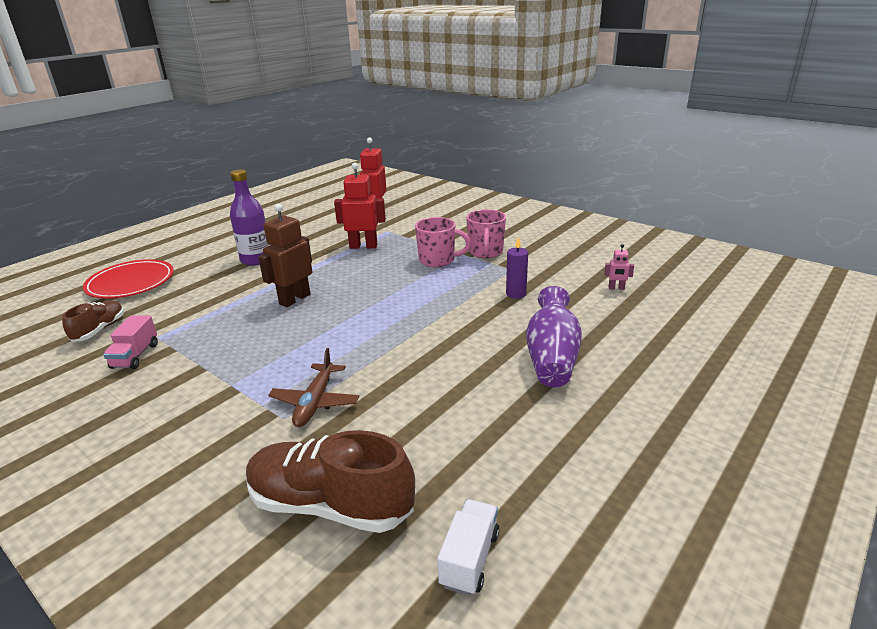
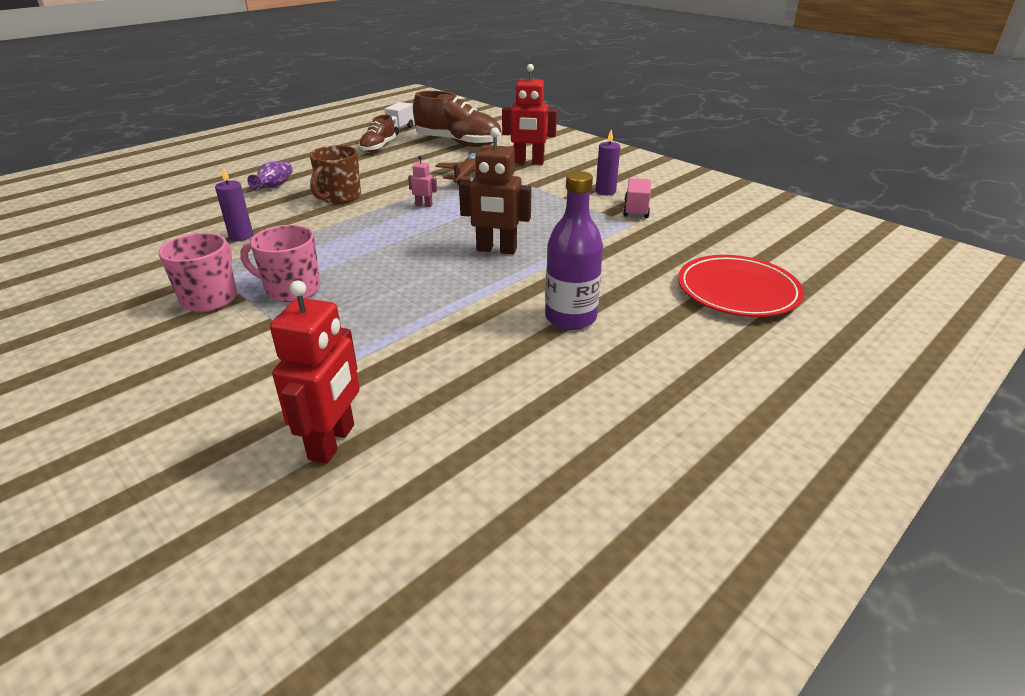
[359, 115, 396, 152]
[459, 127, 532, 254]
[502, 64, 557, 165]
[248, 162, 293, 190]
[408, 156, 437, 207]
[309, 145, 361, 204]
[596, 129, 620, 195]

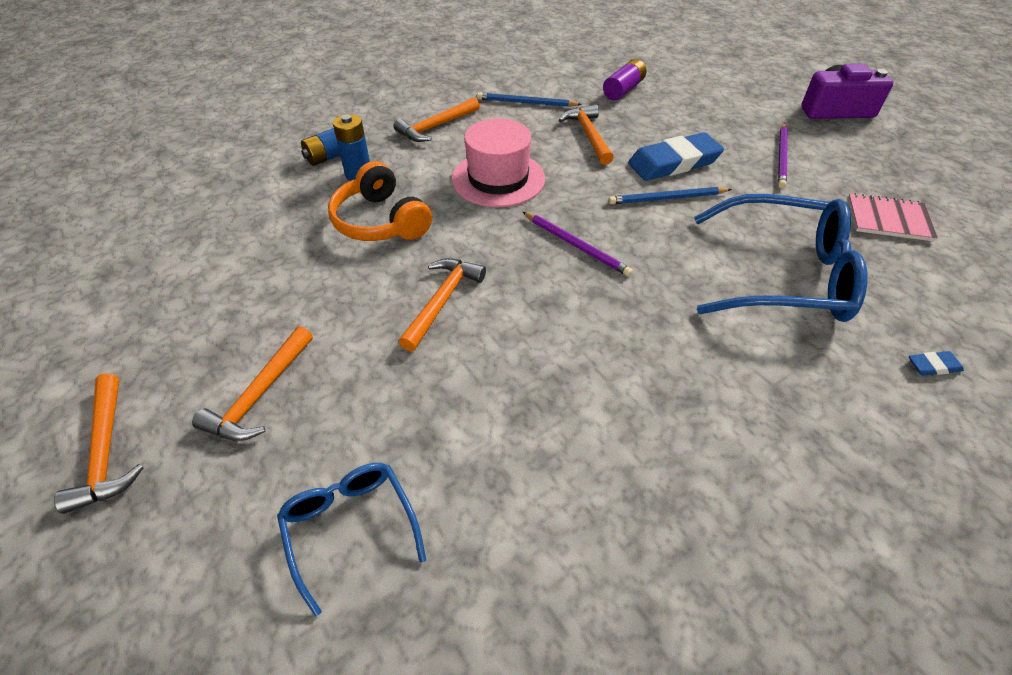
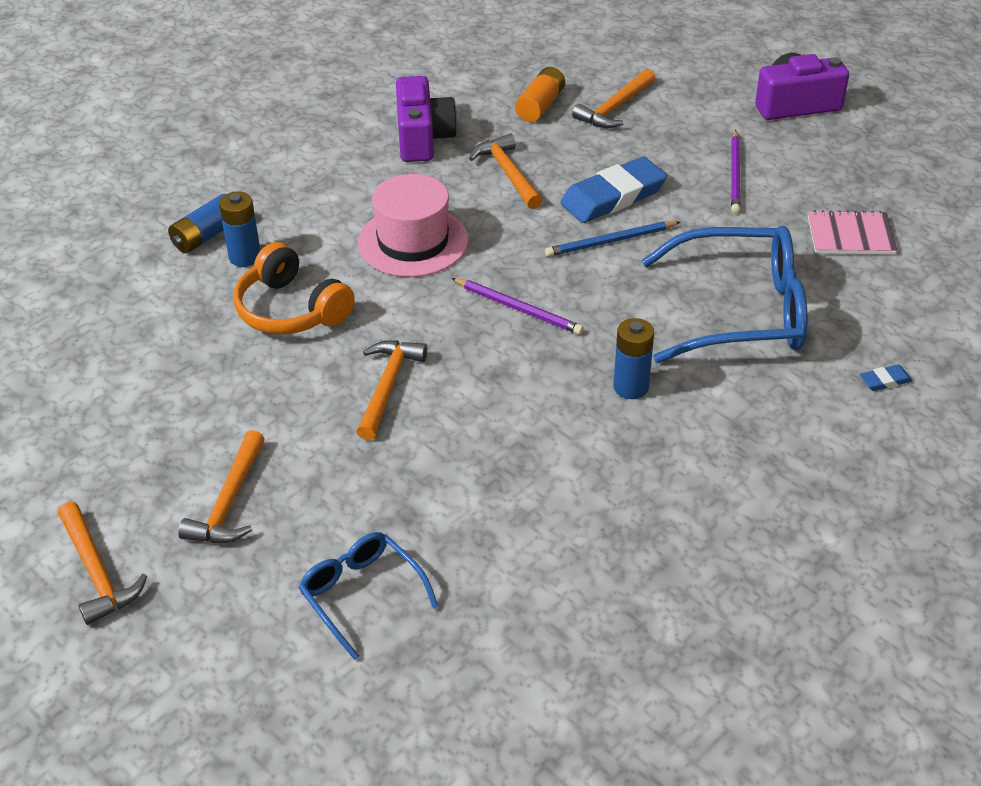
[572, 69, 655, 128]
[396, 76, 458, 162]
[515, 67, 565, 122]
[613, 318, 654, 399]

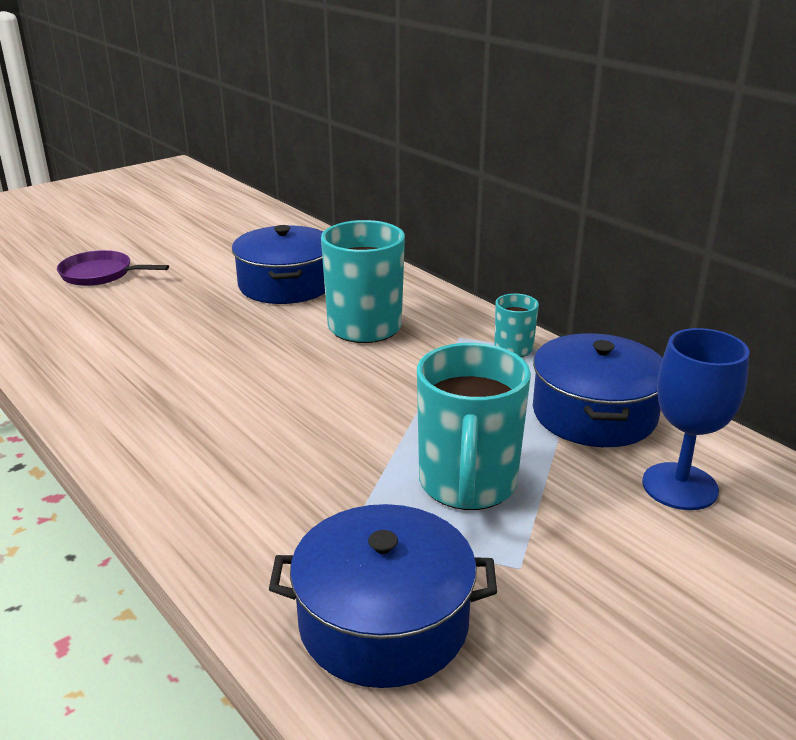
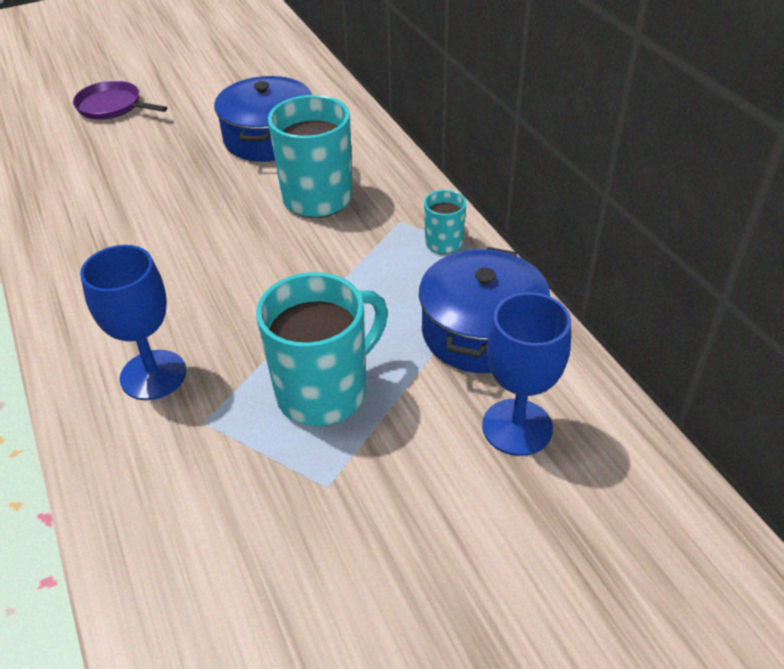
[269, 504, 497, 688] (first image)
[256, 272, 388, 426]
[80, 245, 186, 400]

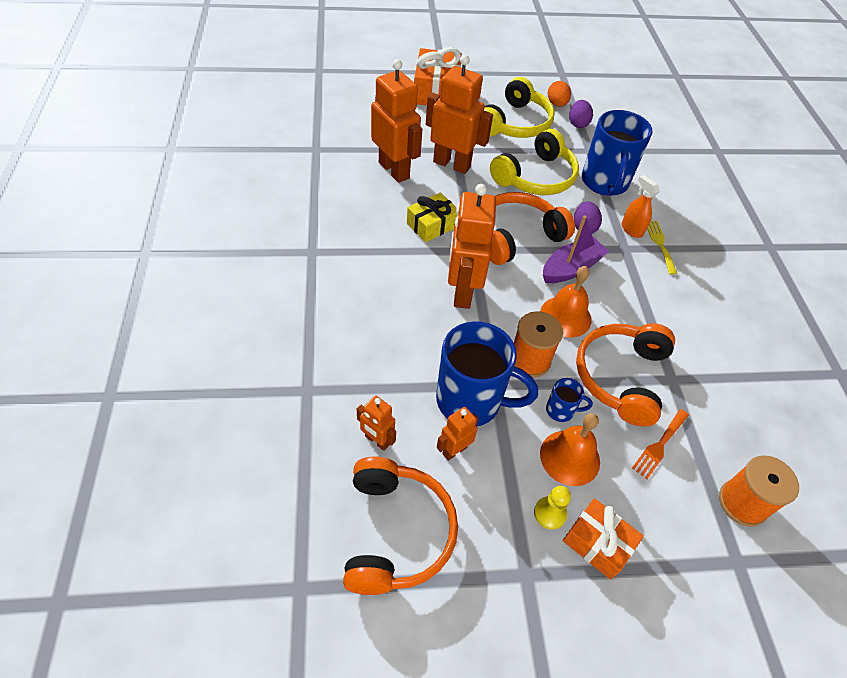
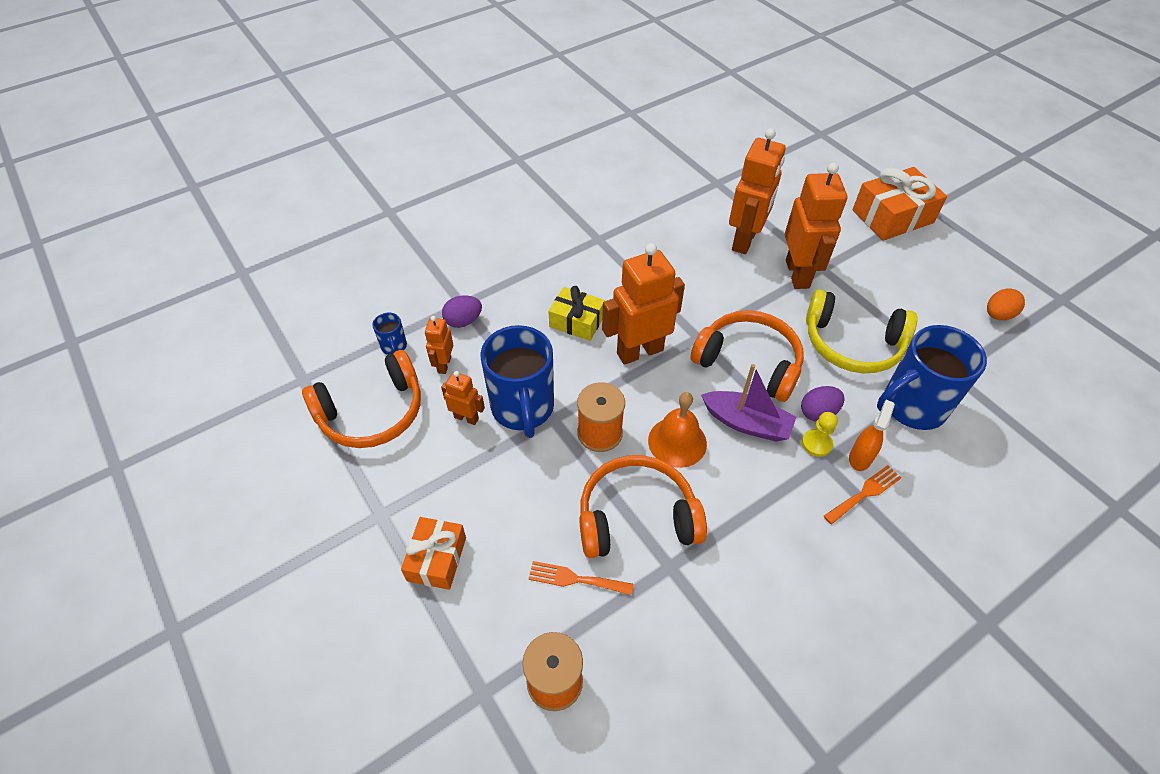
[548, 286, 605, 341]
[484, 77, 555, 138] (first image)
[802, 412, 838, 457]
[540, 413, 600, 486] (first image)
[372, 313, 407, 355]
[442, 295, 482, 328]
[824, 465, 901, 524]

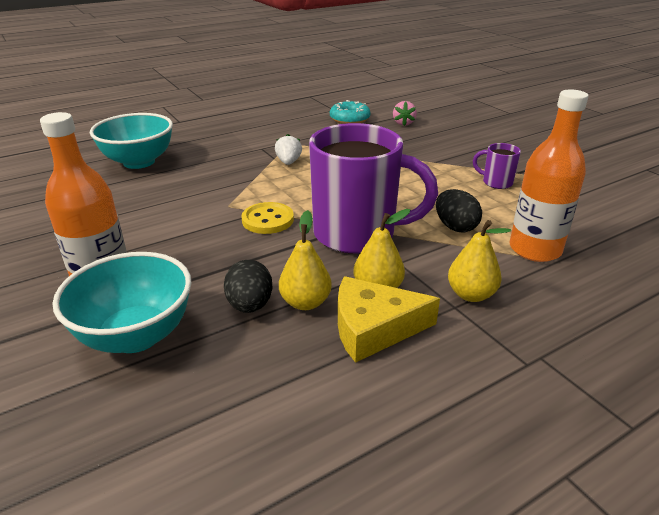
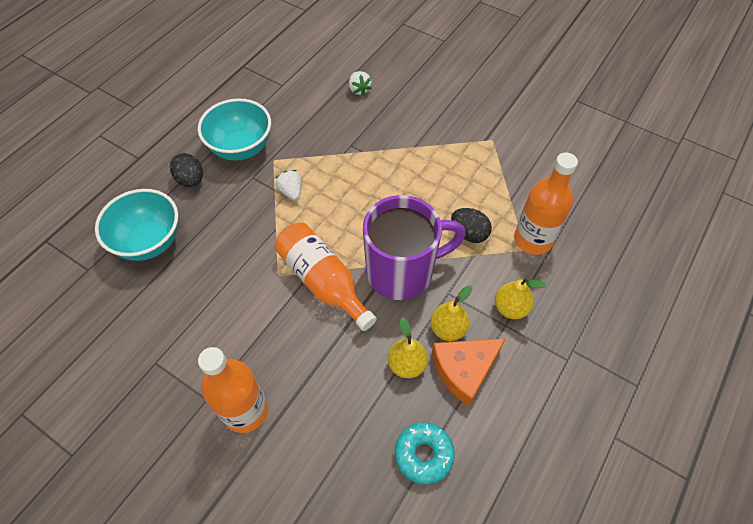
[198, 98, 271, 161]
[170, 153, 203, 187]
[275, 222, 377, 331]
[395, 422, 455, 485]
[432, 339, 505, 406]
[349, 71, 372, 96]
[473, 143, 521, 189] (first image)

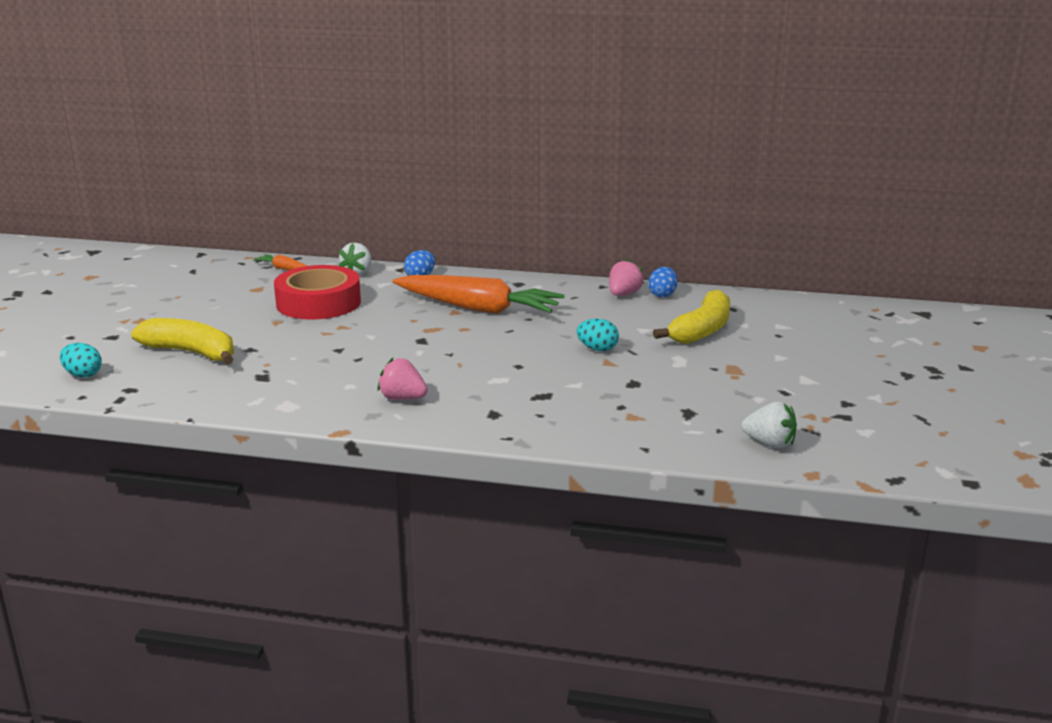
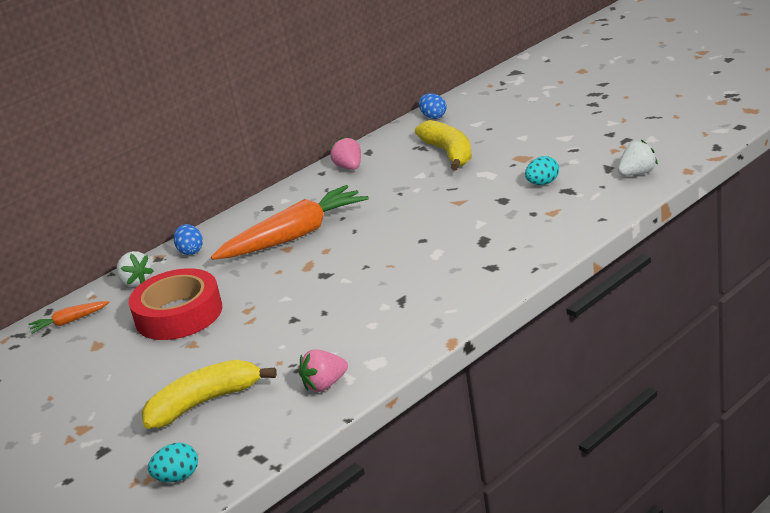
[299, 350, 348, 392]
[525, 156, 559, 185]
[419, 93, 447, 119]

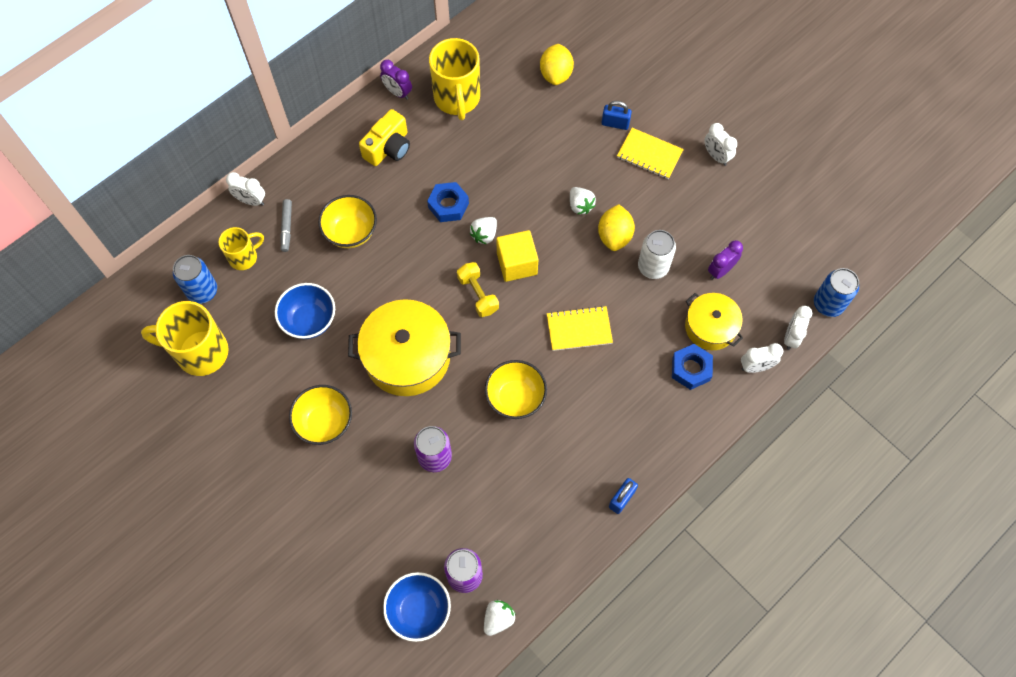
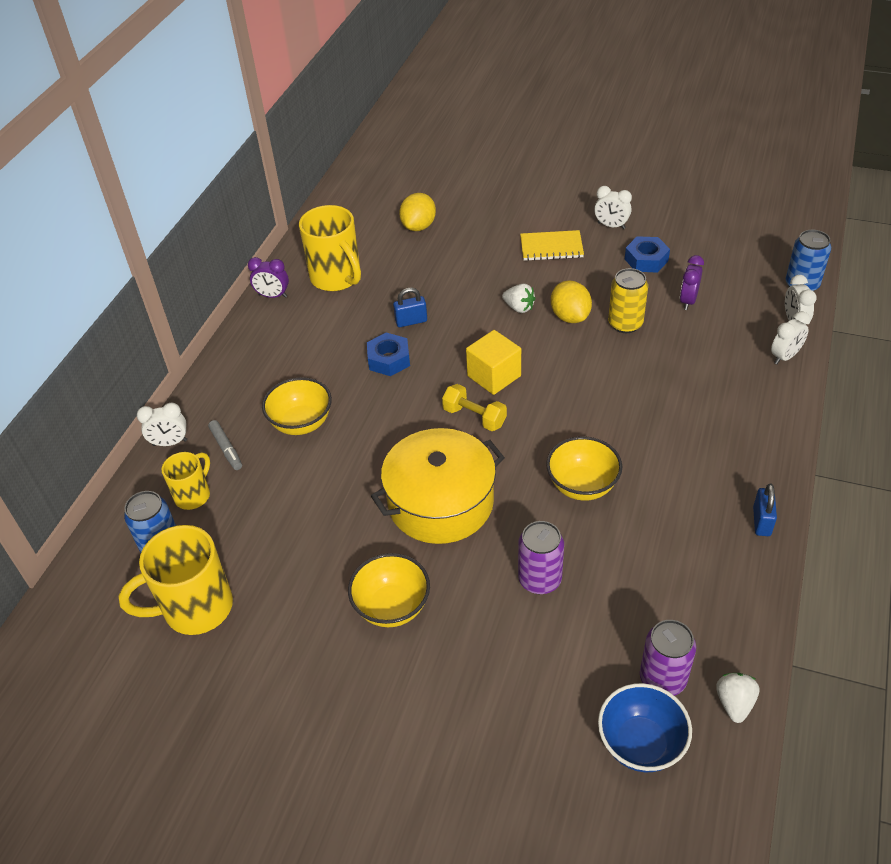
[275, 283, 335, 339] (first image)
[359, 109, 410, 166] (first image)
[469, 217, 497, 245] (first image)
[399, 193, 436, 231]
[547, 306, 613, 351] (first image)
[393, 288, 427, 327]
[608, 268, 648, 333]
[625, 236, 670, 273]
[685, 293, 743, 350] (first image)

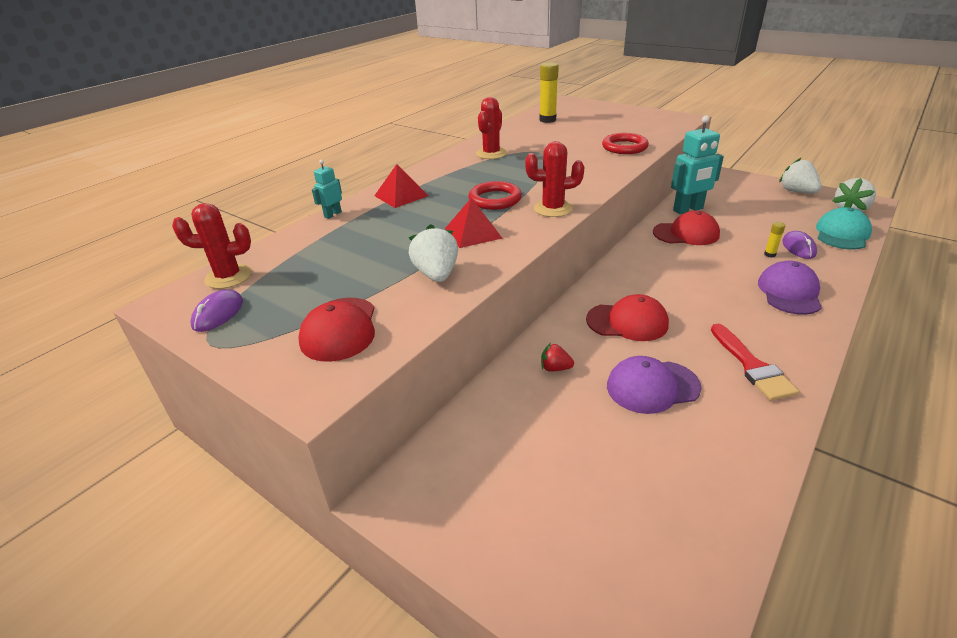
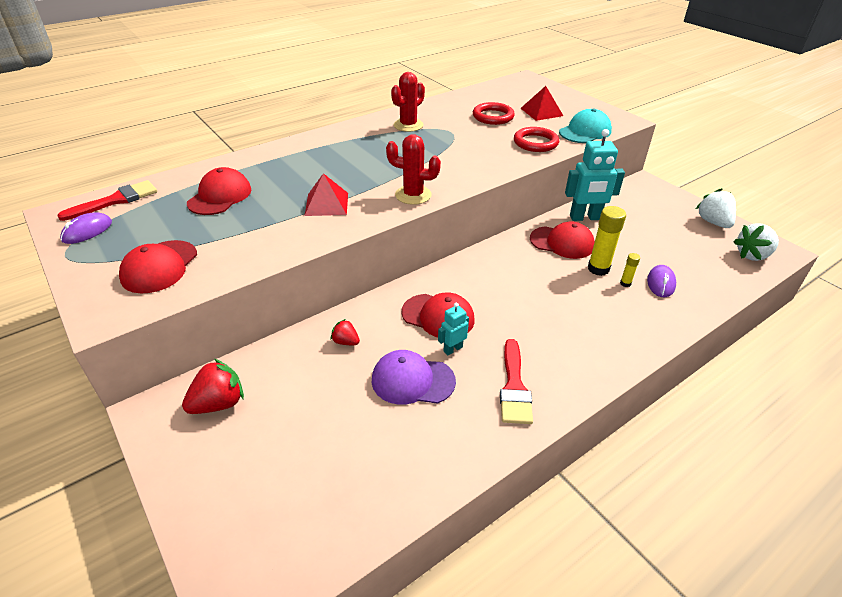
[57, 180, 157, 221]
[438, 303, 469, 355]
[520, 86, 563, 121]
[409, 224, 458, 282] (first image)
[473, 102, 515, 125]
[588, 206, 626, 276]
[758, 261, 822, 315] (first image)
[559, 109, 612, 143]
[182, 359, 244, 414]
[187, 167, 252, 215]

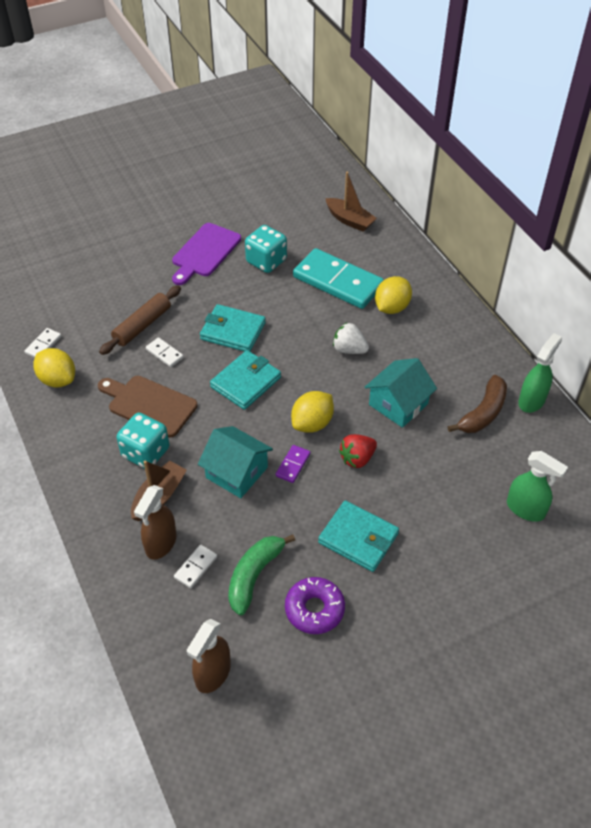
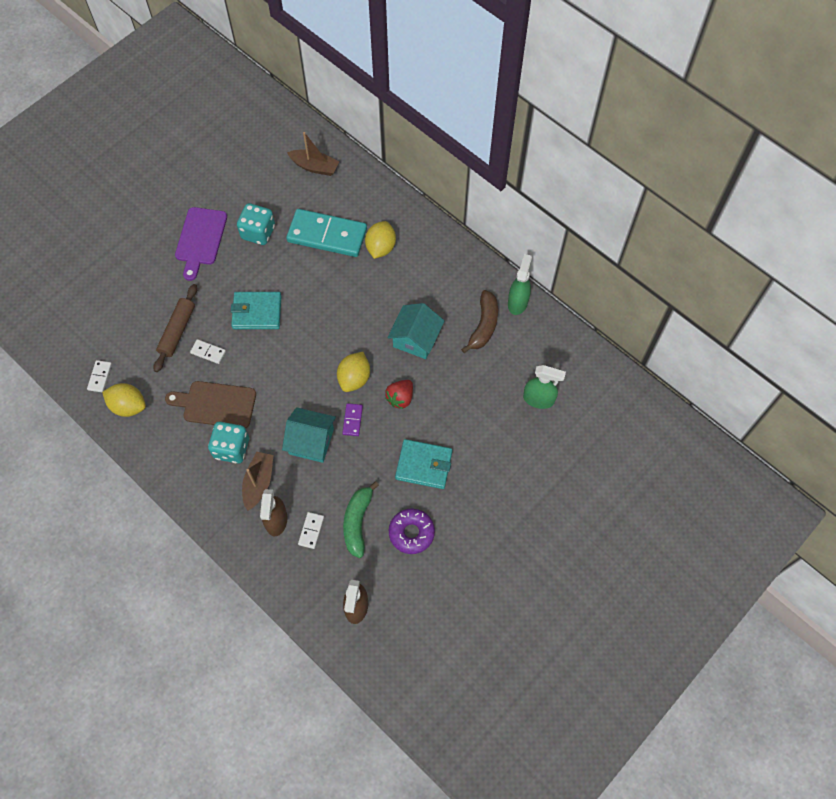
[210, 350, 281, 410] (first image)
[333, 322, 369, 354] (first image)

